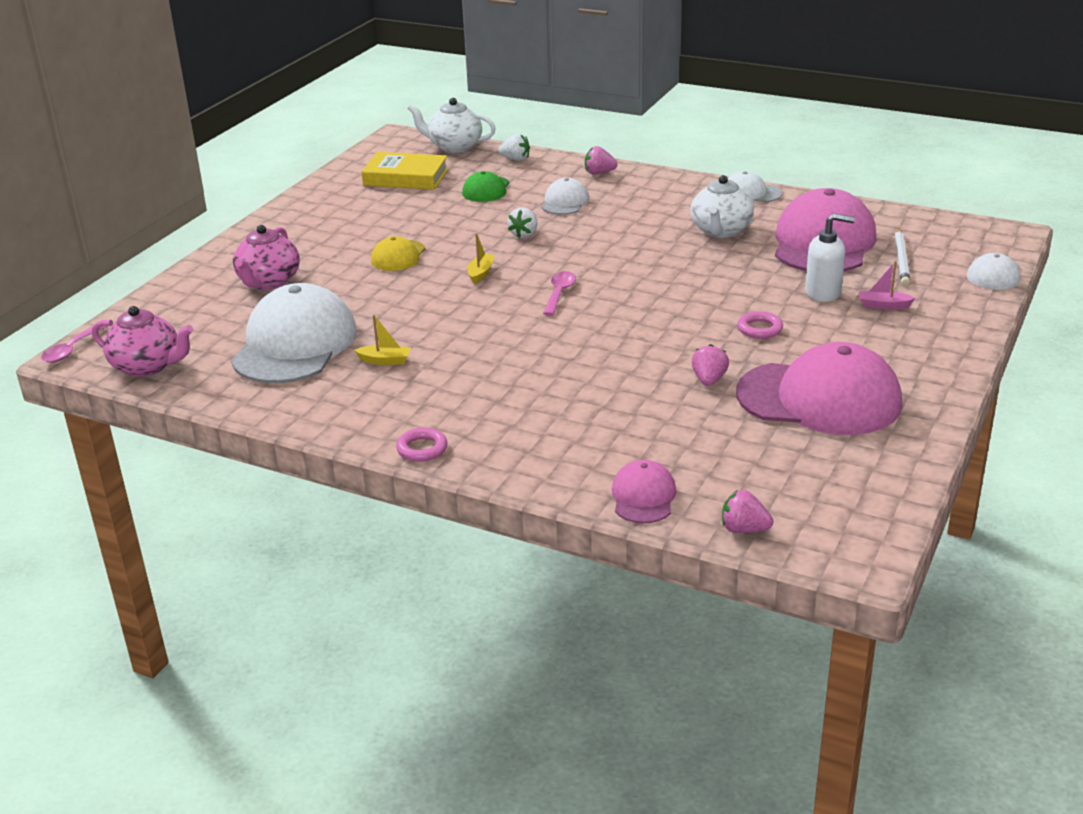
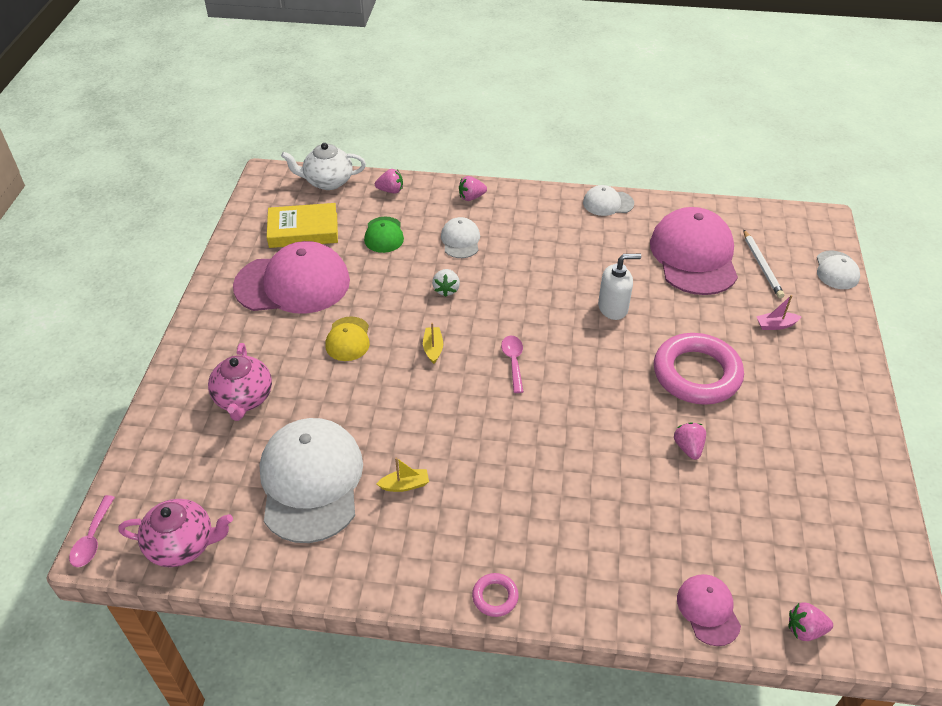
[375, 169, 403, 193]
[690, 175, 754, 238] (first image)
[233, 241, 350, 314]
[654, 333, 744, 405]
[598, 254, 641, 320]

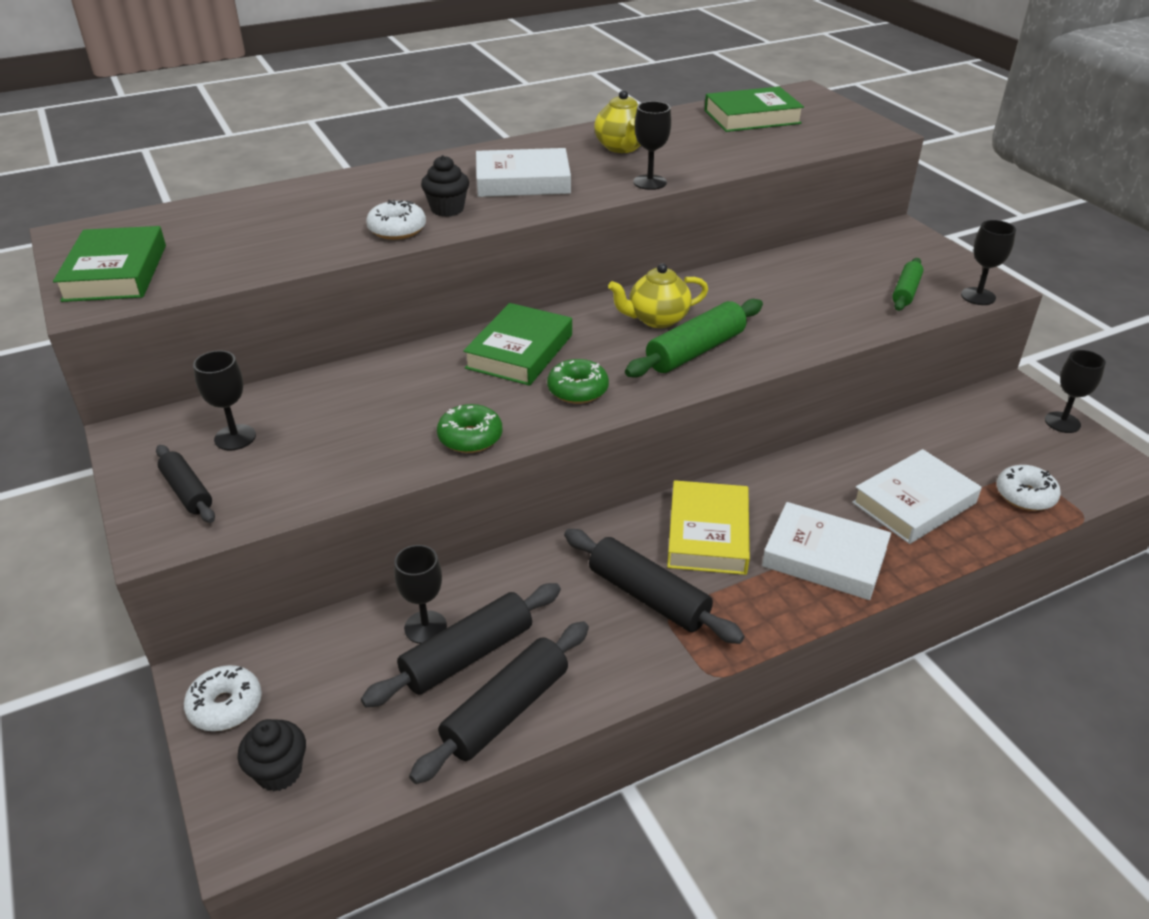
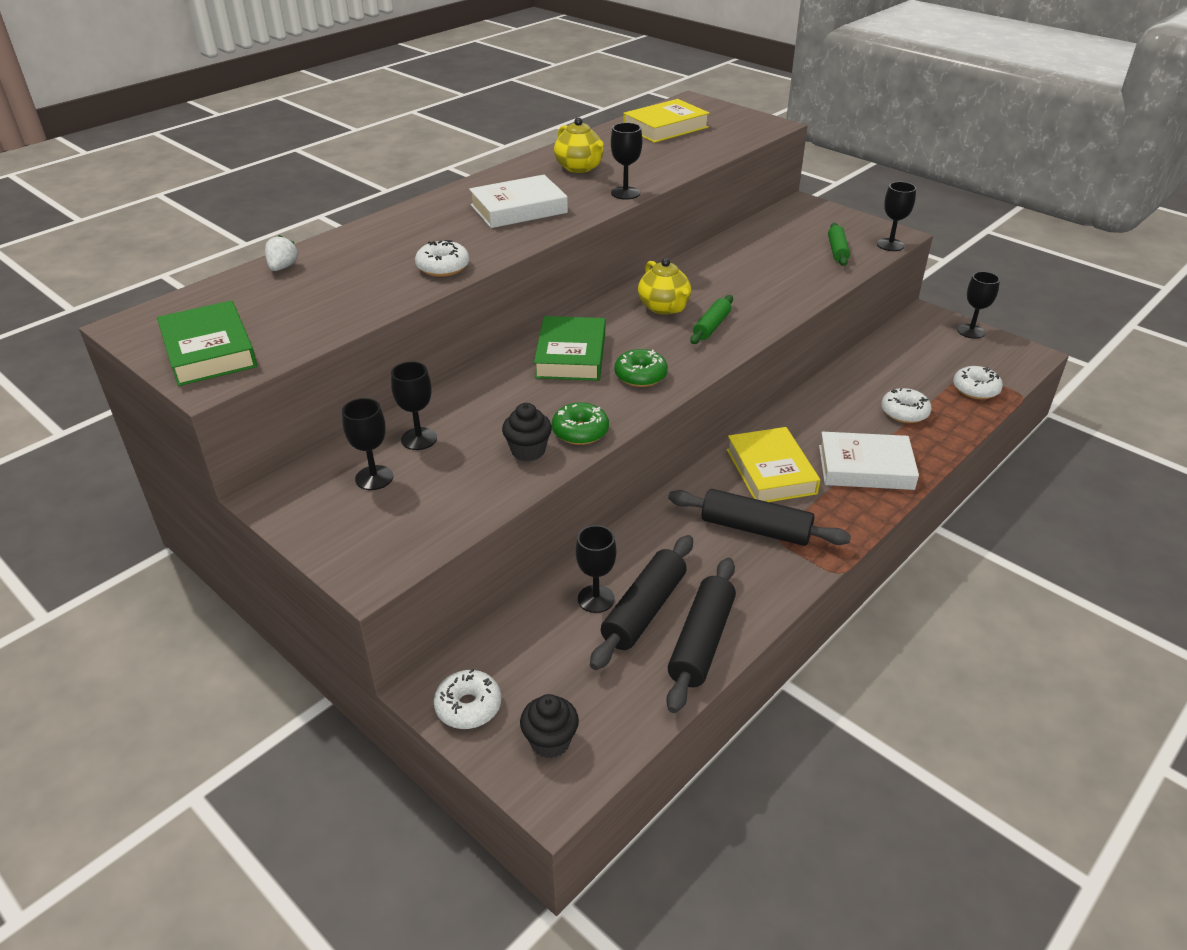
[156, 445, 215, 523] (first image)
[502, 403, 552, 461]
[638, 258, 691, 315]
[690, 295, 733, 344]
[623, 99, 710, 143]
[881, 388, 932, 423]
[265, 235, 298, 271]
[391, 362, 437, 450]

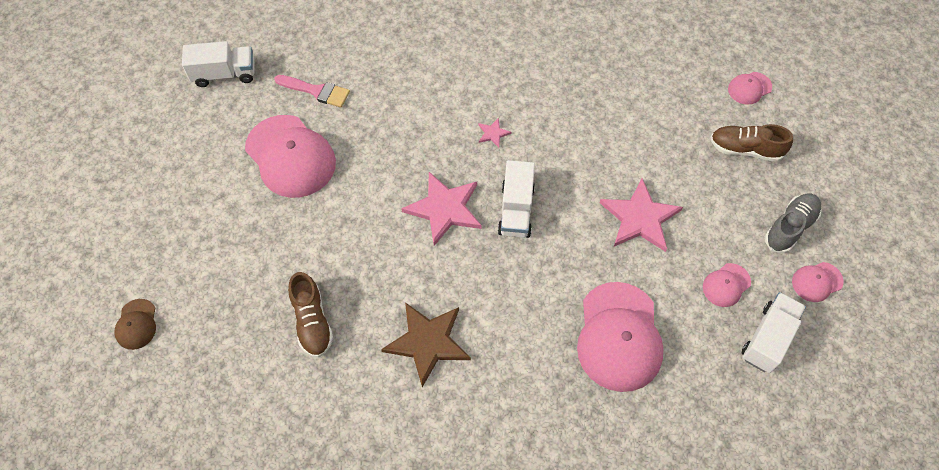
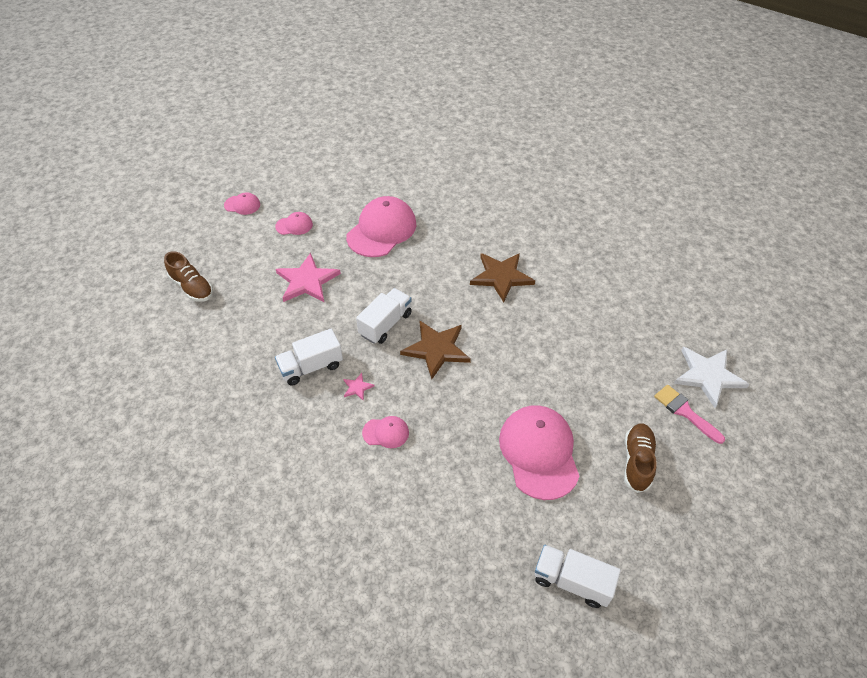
[674, 347, 750, 408]
[654, 385, 725, 444]
[624, 423, 657, 493]
[400, 321, 471, 379]
[362, 416, 409, 448]
[275, 329, 343, 386]
[764, 194, 822, 254] (first image)

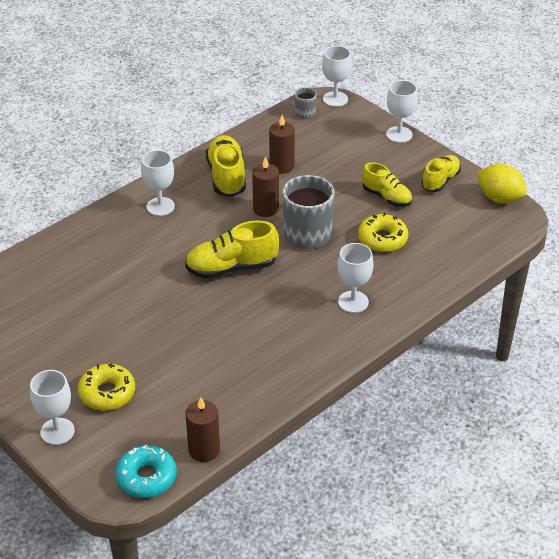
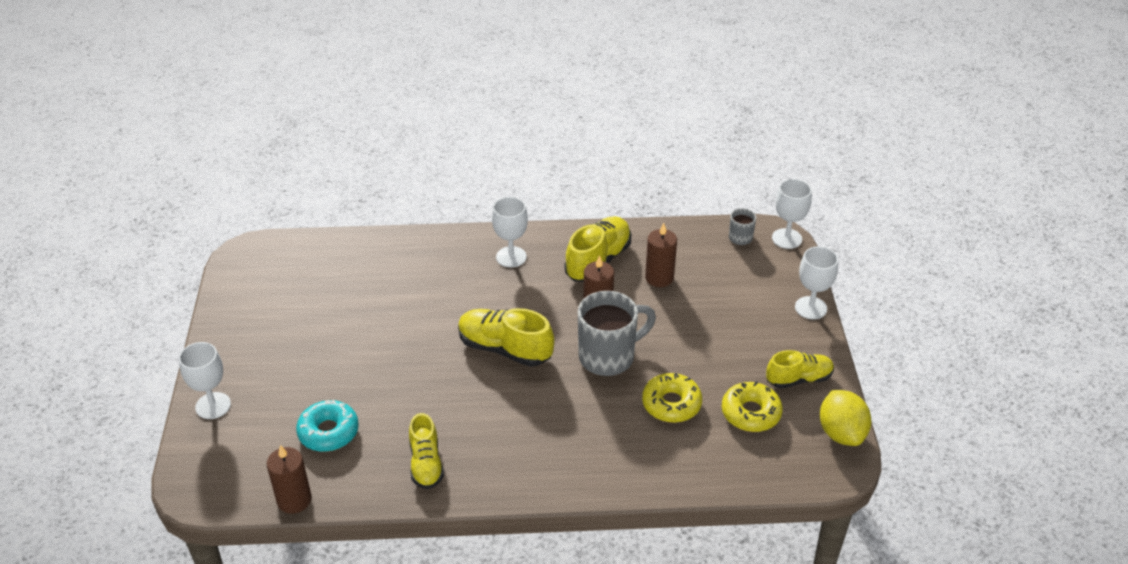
[722, 381, 783, 432]
[296, 400, 359, 452]
[338, 243, 373, 313] (first image)
[409, 413, 444, 489]

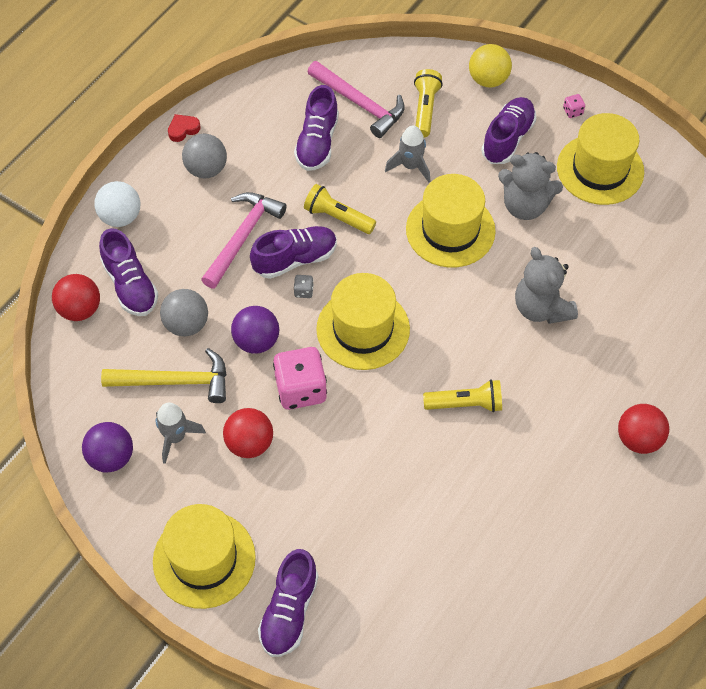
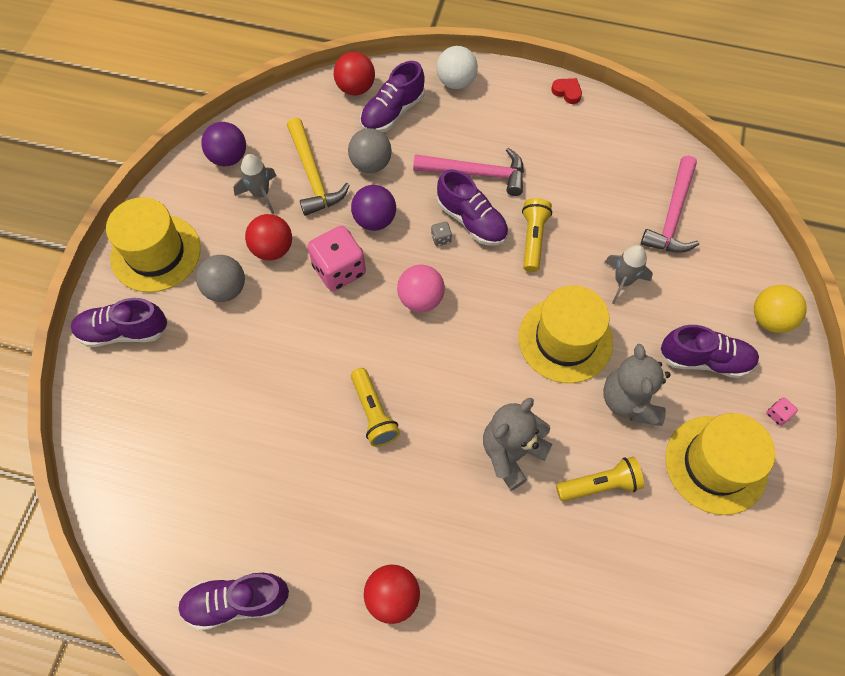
[196, 255, 245, 302]
[178, 573, 289, 630]
[397, 265, 445, 312]
[556, 457, 644, 501]

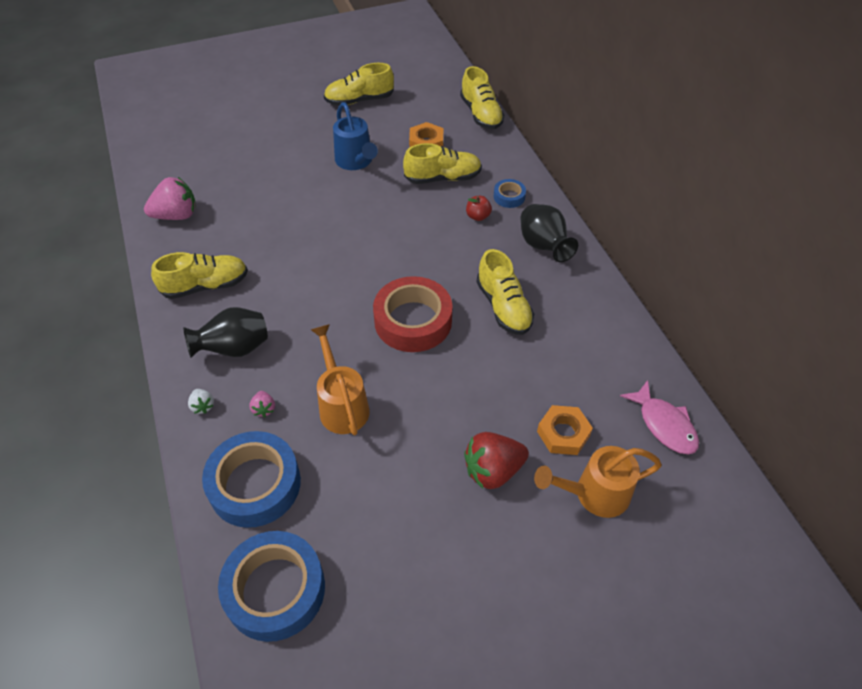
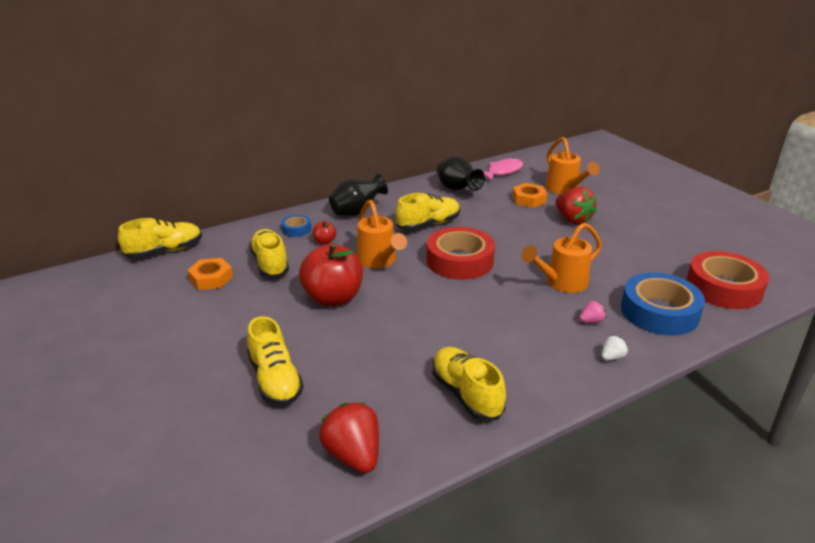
[319, 402, 379, 473]
[436, 156, 485, 191]
[686, 251, 769, 309]
[247, 316, 304, 406]
[333, 102, 378, 170] (first image)
[299, 243, 363, 307]
[357, 200, 407, 269]

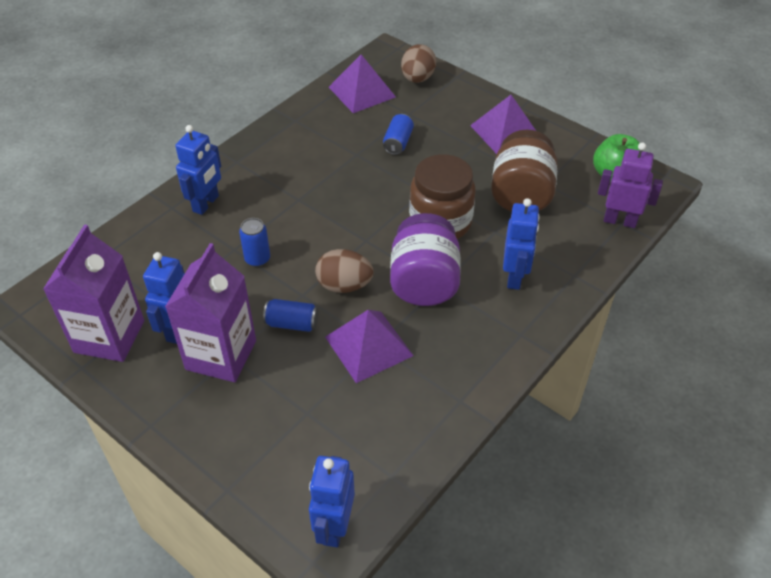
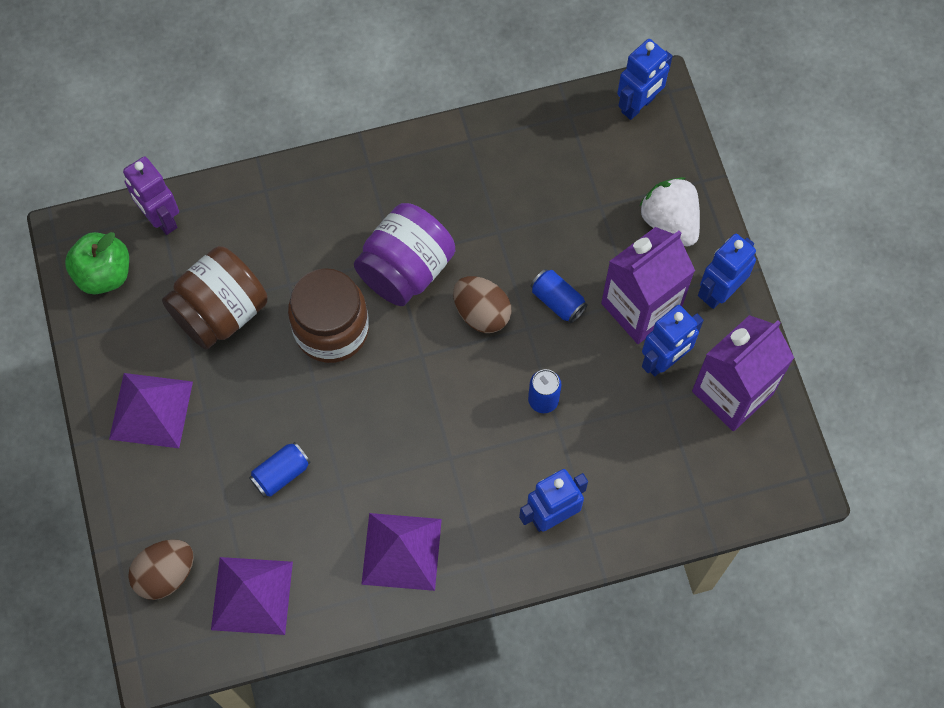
[361, 513, 442, 591]
[698, 234, 756, 309]
[640, 177, 700, 246]

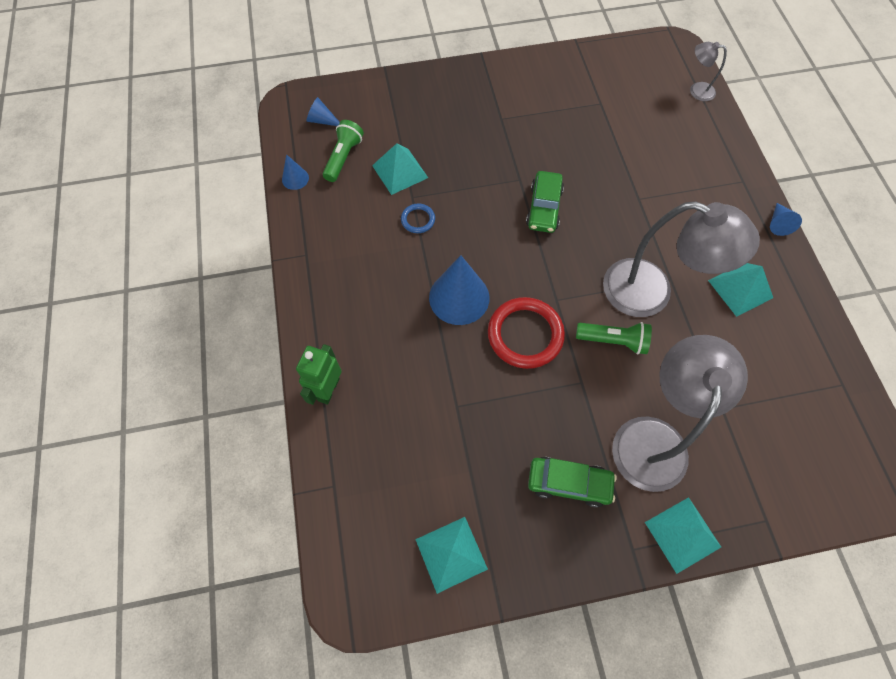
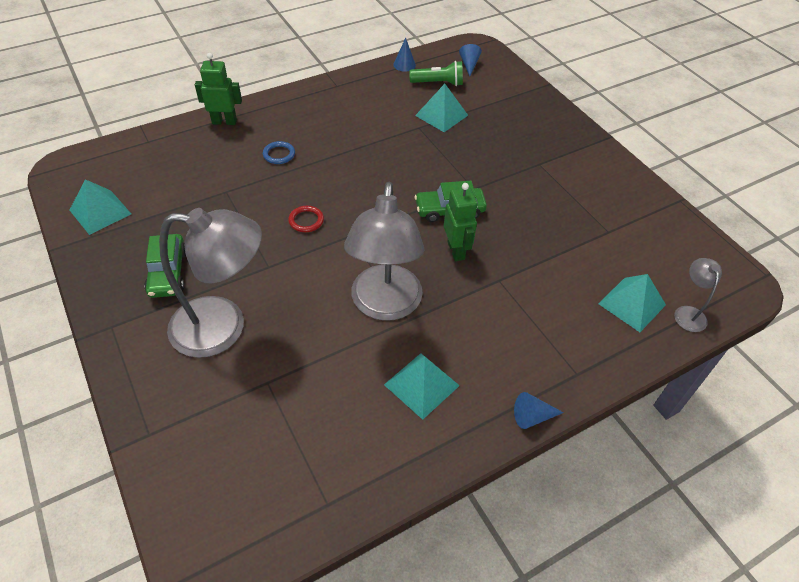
[263, 141, 295, 164]
[429, 255, 490, 325] (first image)
[288, 206, 324, 232]
[576, 322, 652, 355] (first image)
[598, 274, 666, 332]
[444, 183, 477, 261]

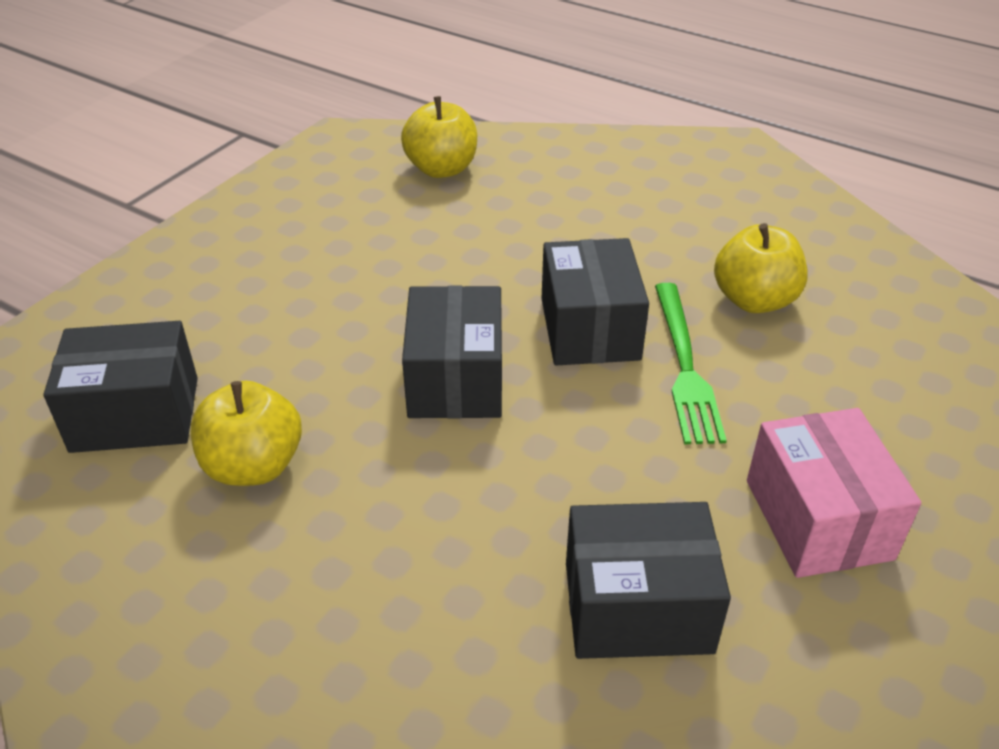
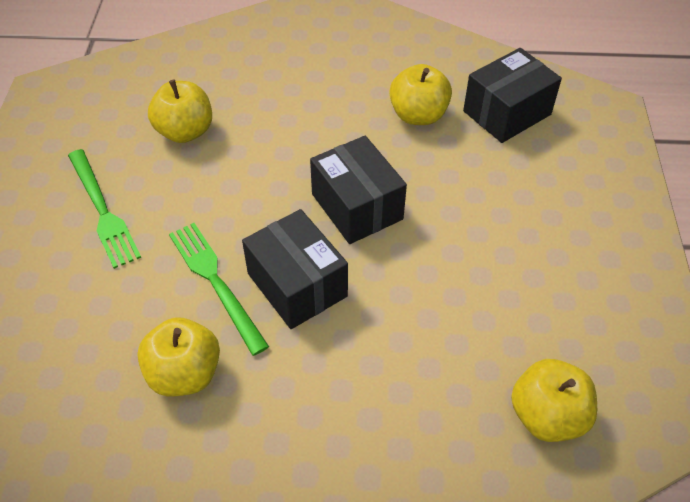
[148, 80, 212, 143]
[68, 149, 141, 269]

